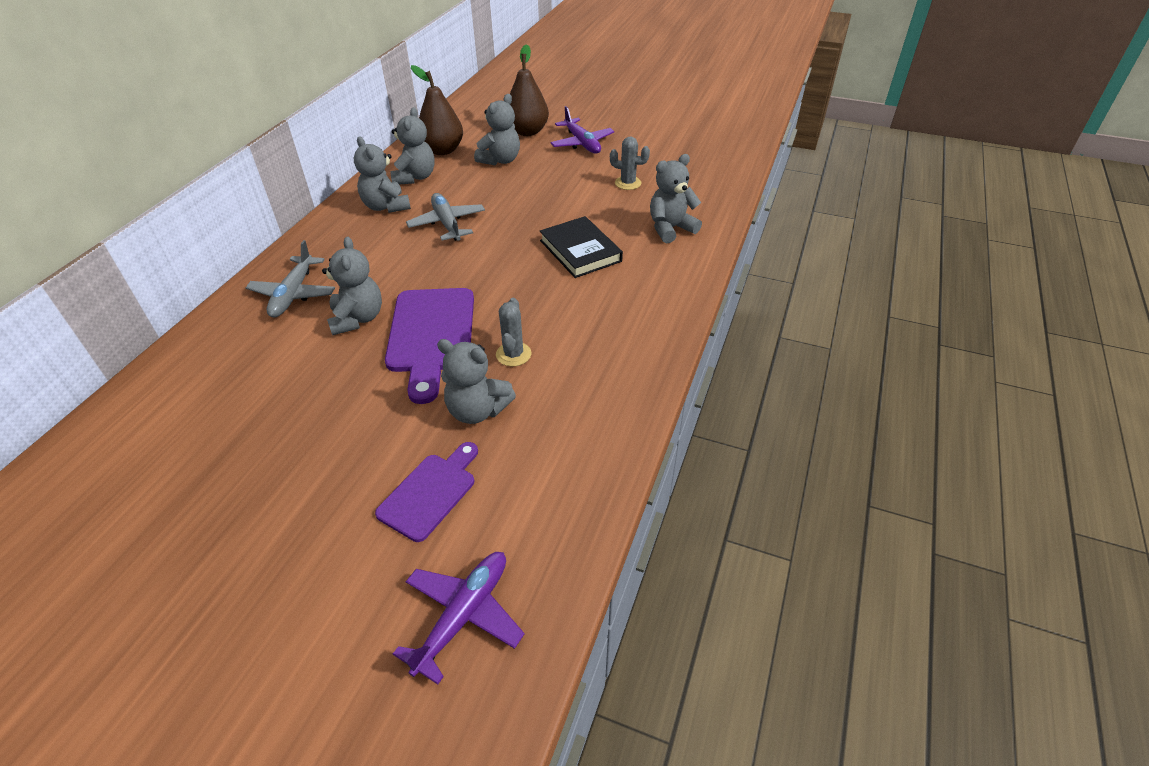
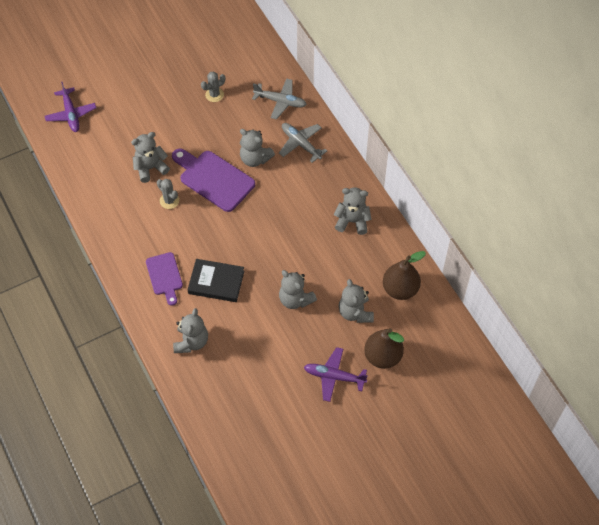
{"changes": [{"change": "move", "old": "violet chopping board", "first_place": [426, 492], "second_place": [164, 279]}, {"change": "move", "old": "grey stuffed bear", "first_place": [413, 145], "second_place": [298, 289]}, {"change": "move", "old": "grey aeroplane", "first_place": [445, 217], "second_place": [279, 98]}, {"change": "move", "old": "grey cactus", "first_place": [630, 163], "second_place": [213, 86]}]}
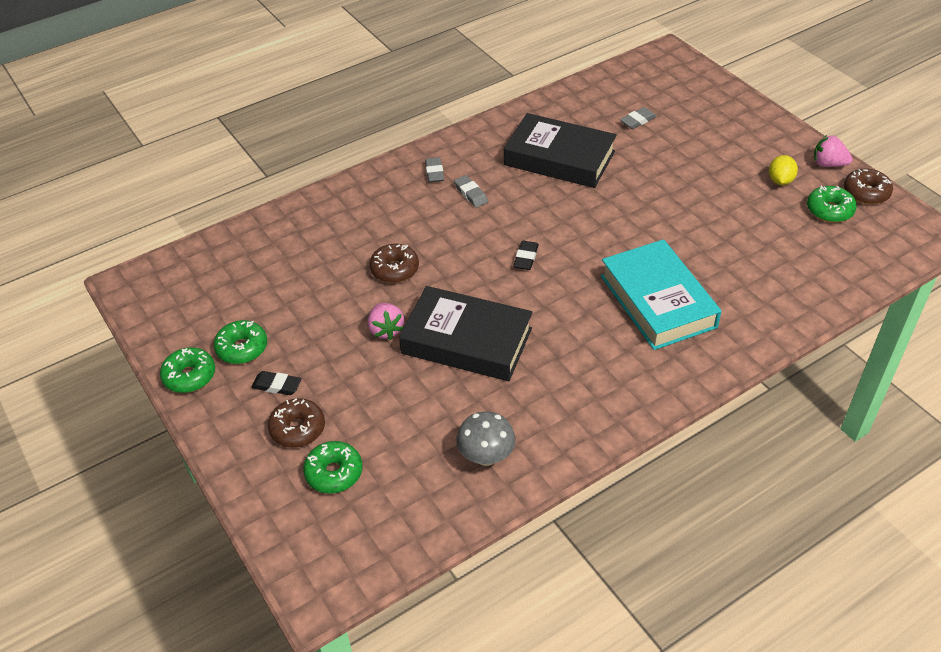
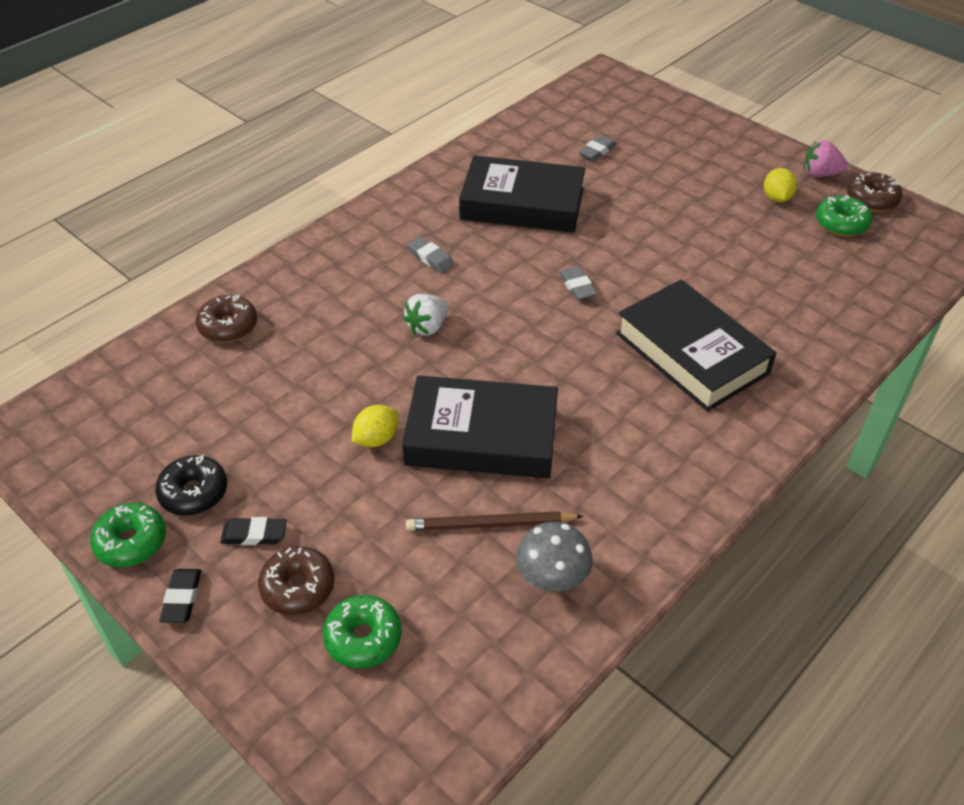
{"changes": [{"change": "recolor", "old": "green doughnut", "new": "jet-black doughnut", "first_place": [240, 342], "second_place": [191, 485]}, {"change": "replace", "old": "rosy toy strawberry", "new": "yellow toy lemon", "first_place": [386, 321], "second_place": [374, 426]}, {"change": "move", "old": "brown doughnut", "first_place": [394, 263], "second_place": [226, 318]}, {"change": "move", "old": "grey gum eraser", "first_place": [434, 170], "second_place": [578, 283]}, {"change": "move", "old": "jet-black gum eraser", "first_place": [526, 255], "second_place": [180, 596]}, {"change": "recolor", "old": "aqua book", "new": "jet-black book", "first_place": [661, 294], "second_place": [696, 346]}, {"change": "insert", "new": "pure white toy strawberry", "second_place": [425, 315]}, {"change": "insert", "new": "brown wooden pencil", "second_place": [494, 521]}]}
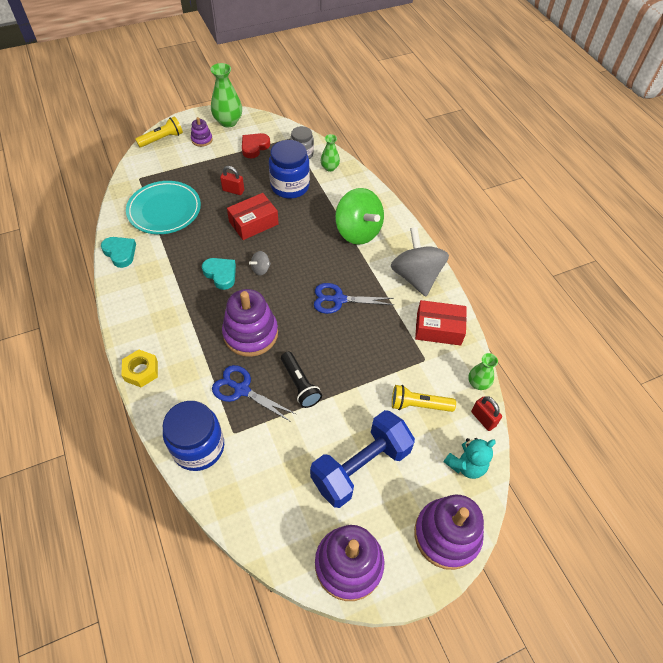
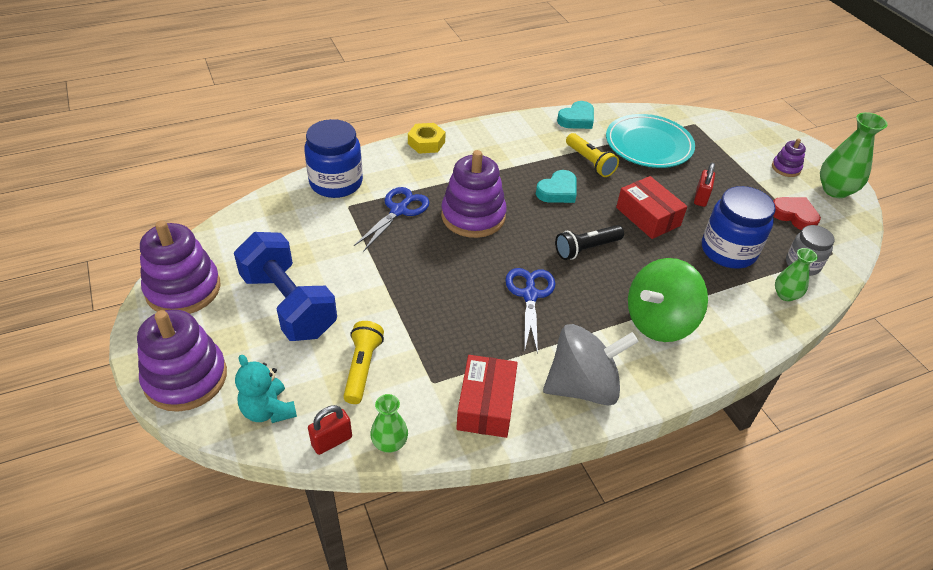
{"changes": [{"change": "move", "old": "yellow pocket torch", "first_place": [159, 132], "second_place": [592, 155]}, {"change": "delete", "old": "grey spinning top", "first_place": [260, 263]}, {"change": "move", "old": "jet-black pocket torch", "first_place": [301, 380], "second_place": [589, 242]}]}
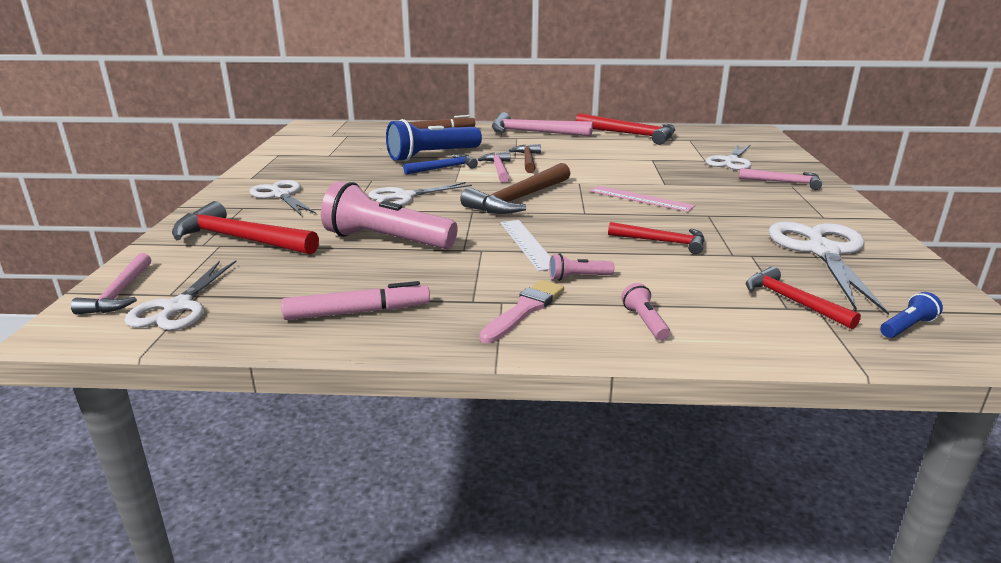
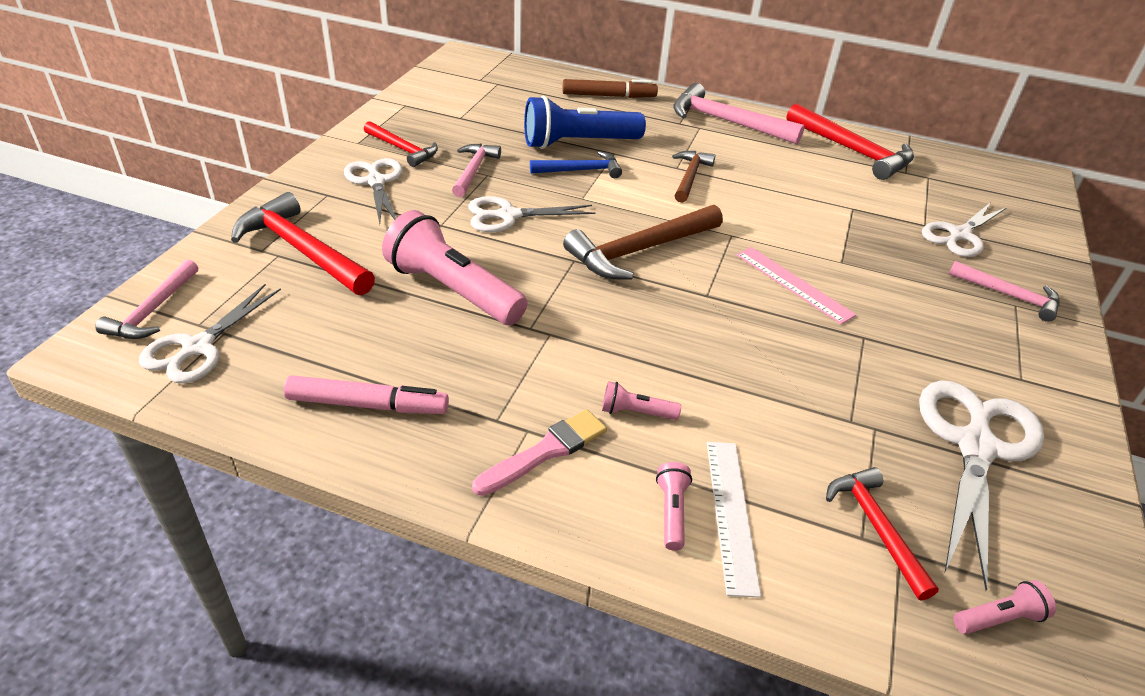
{"changes": [{"change": "move", "old": "rosy carpenter's hammer", "first_place": [494, 167], "second_place": [476, 170]}, {"change": "move", "old": "pure white ruler", "first_place": [526, 245], "second_place": [734, 520]}, {"change": "move", "old": "red carpenter's hammer", "first_place": [656, 238], "second_place": [401, 144]}, {"change": "recolor", "old": "cobalt pocket torch", "new": "rosy pocket torch", "first_place": [911, 315], "second_place": [1004, 607]}]}
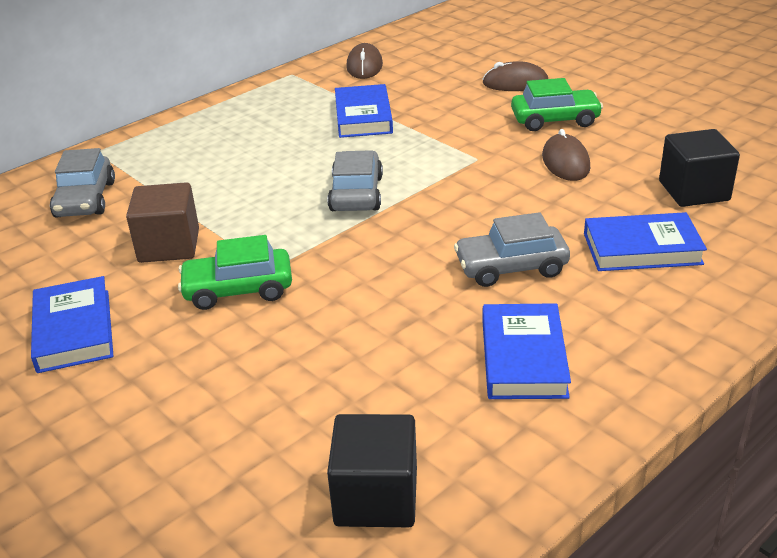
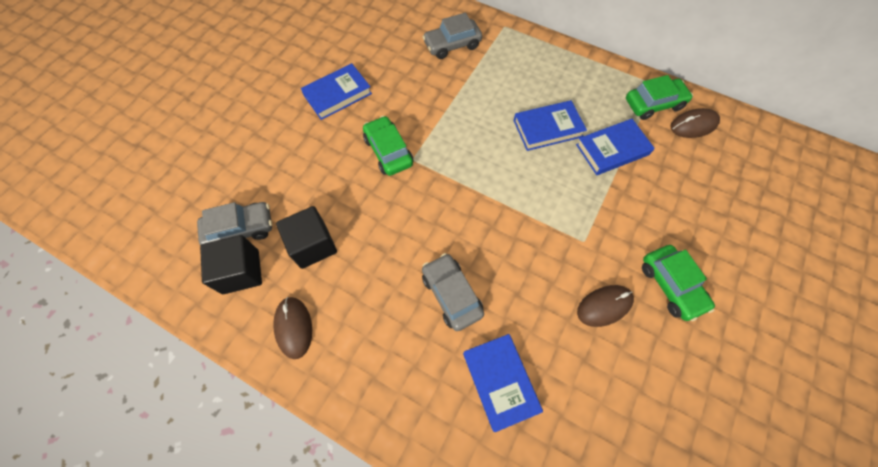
{"changes": [{"change": "delete", "old": "brown solid cube", "first_place": [162, 222]}, {"change": "move", "old": "grey automobile", "first_place": [355, 180], "second_place": [234, 223]}, {"change": "move", "old": "brown PC mouse", "first_place": [515, 76], "second_place": [292, 328]}, {"change": "move", "old": "cobalt book", "first_place": [526, 351], "second_place": [550, 125]}, {"change": "move", "old": "jet-black solid cube", "first_place": [699, 168], "second_place": [306, 237]}, {"change": "insert", "new": "green automobile", "second_place": [659, 97]}]}
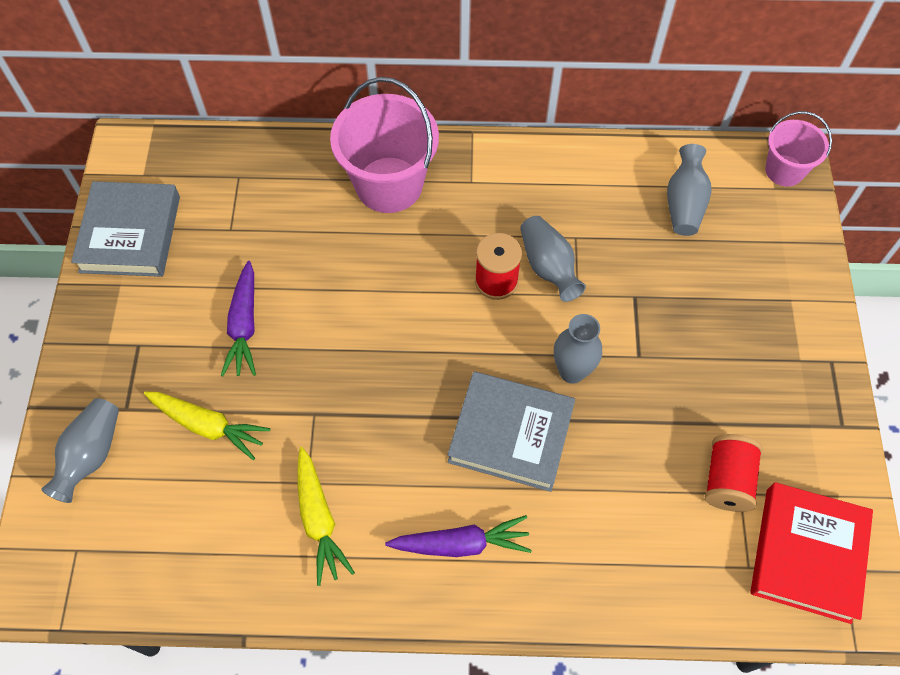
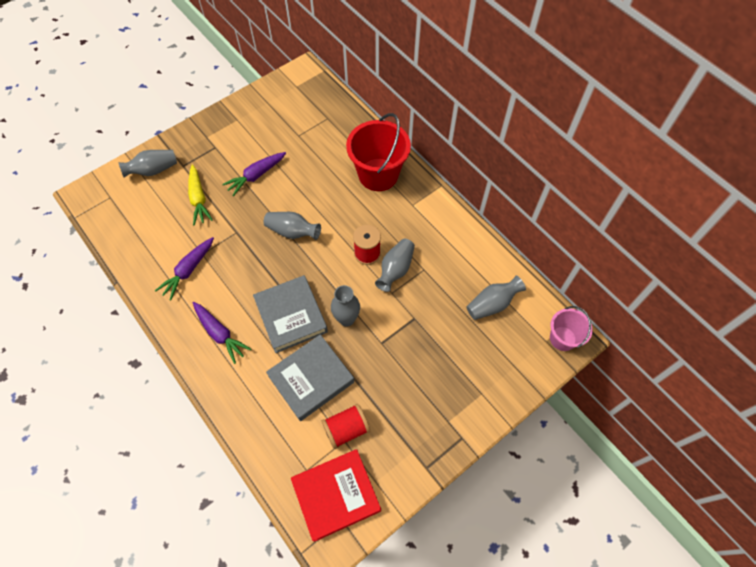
{"changes": [{"change": "move", "old": "grey book", "first_place": [125, 229], "second_place": [310, 377]}, {"change": "recolor", "old": "yellow toy carrot", "new": "violet toy carrot", "first_place": [326, 516], "second_place": [184, 268]}, {"change": "recolor", "old": "rosy pail", "new": "red pail", "first_place": [384, 145], "second_place": [378, 152]}, {"change": "insert", "new": "grey vase", "second_place": [292, 226]}]}
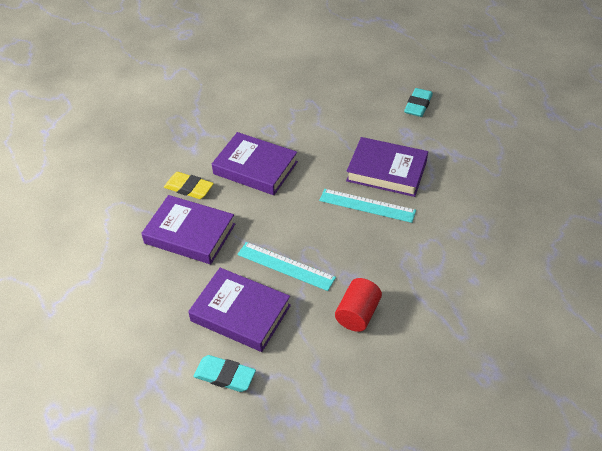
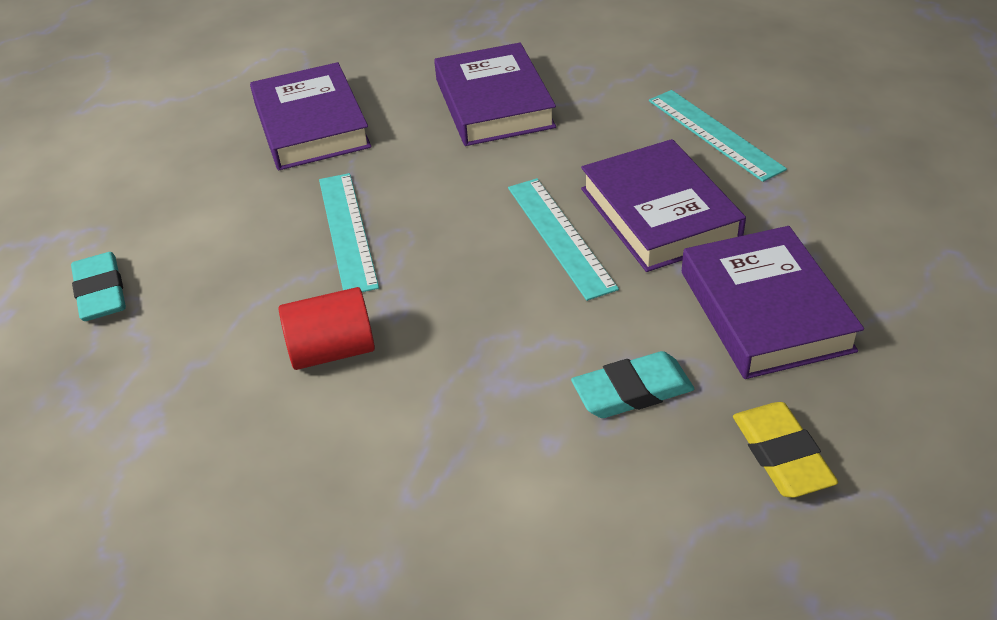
{"changes": [{"change": "move", "old": "yellow gum eraser", "first_place": [189, 185], "second_place": [785, 450]}, {"change": "move", "old": "violet book", "first_place": [239, 310], "second_place": [773, 302]}, {"change": "move", "old": "aqua gum eraser", "first_place": [418, 102], "second_place": [632, 384]}, {"change": "insert", "new": "aqua ruler", "second_place": [718, 136]}]}
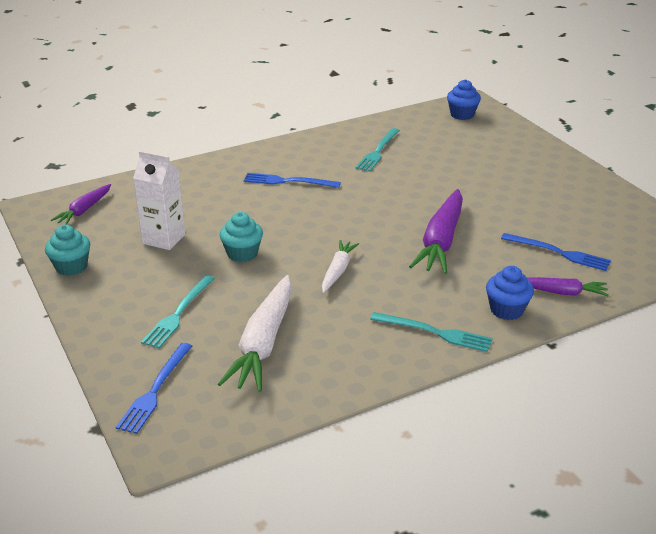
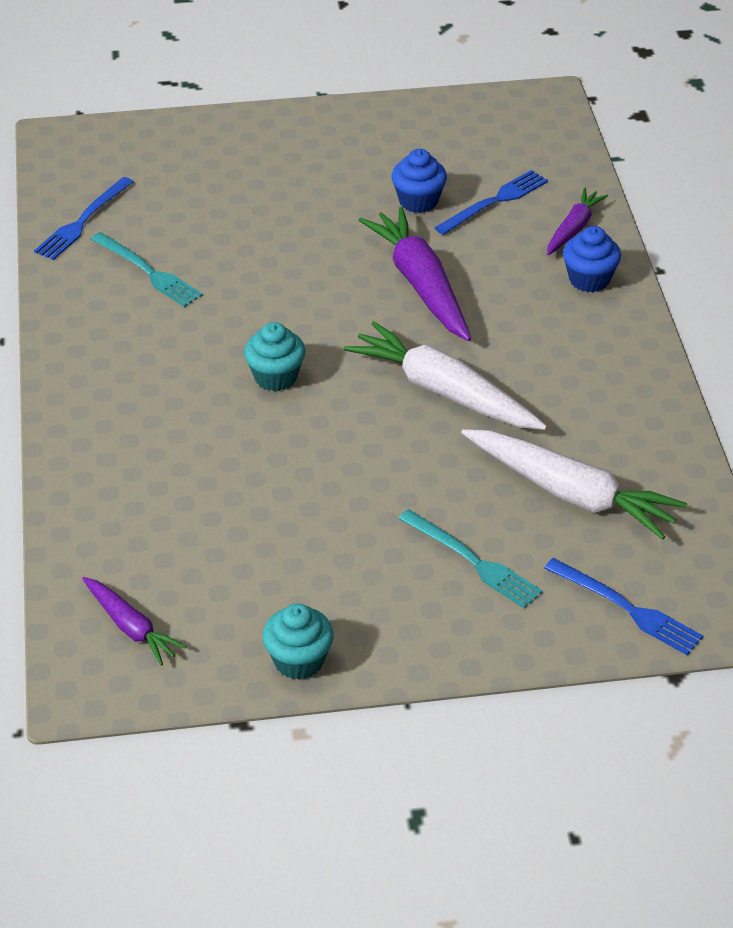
{"changes": [{"change": "delete", "old": "pure white milk carton", "first_place": [159, 200]}, {"change": "move", "old": "aqua cupcake", "first_place": [241, 237], "second_place": [274, 356]}, {"change": "move", "old": "cobalt table fork", "first_place": [292, 180], "second_place": [83, 218]}, {"change": "resize", "old": "pure white toy carrot", "first_place": [340, 266], "second_place": [445, 375], "factor": 1.79}, {"change": "delete", "old": "aqua table fork", "first_place": [431, 332]}, {"change": "rotate", "old": "violet toy carrot", "first_place": [436, 231], "second_place": [415, 274], "degrees": -150}, {"change": "move", "old": "cobalt cupcake", "first_place": [464, 99], "second_place": [419, 181]}]}
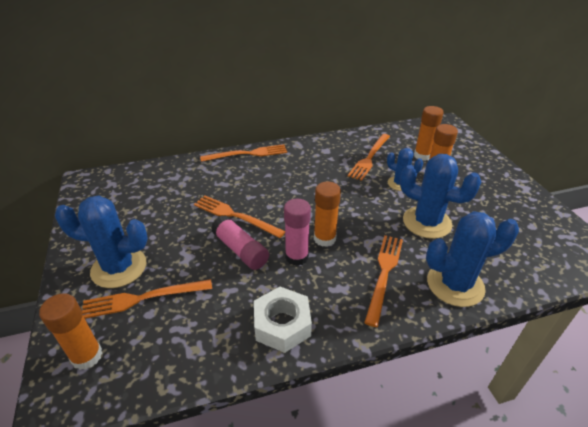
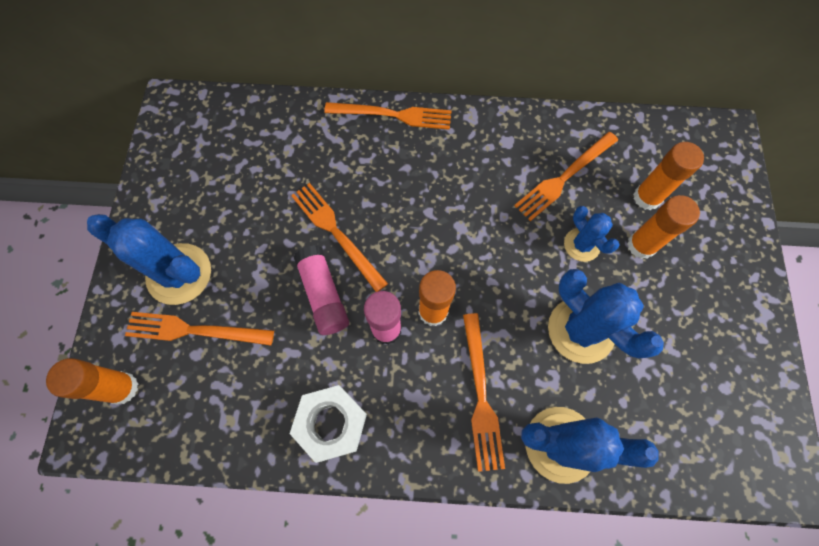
{"changes": [{"change": "rotate", "old": "orange table fork", "first_place": [383, 281], "second_place": [484, 392], "degrees": 135}]}
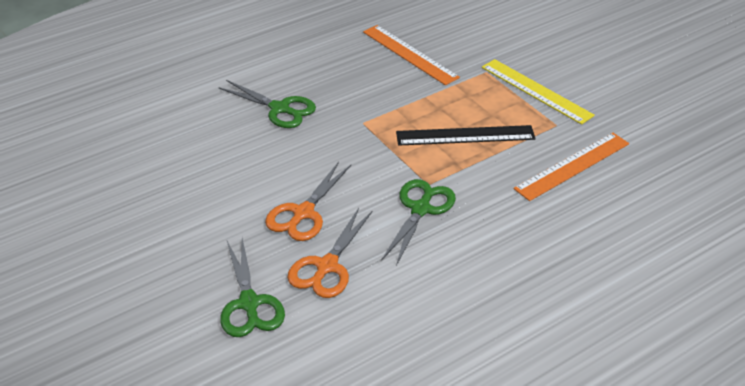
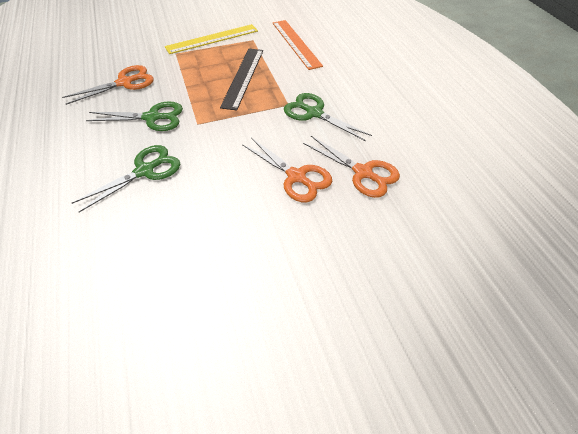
{"changes": [{"change": "move", "old": "green scissors", "first_place": [252, 287], "second_place": [134, 116]}, {"change": "replace", "old": "orange ruler", "new": "orange scissors", "first_place": [411, 55], "second_place": [108, 85]}]}
